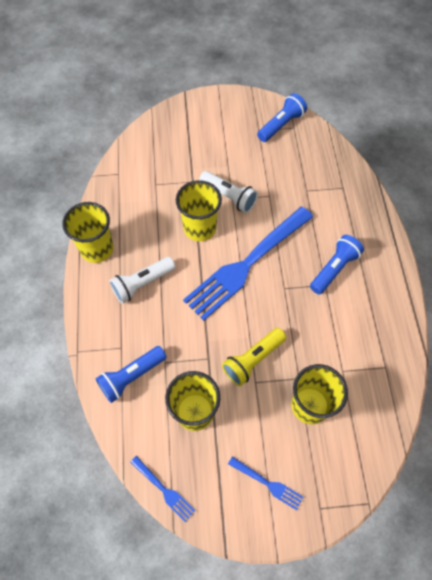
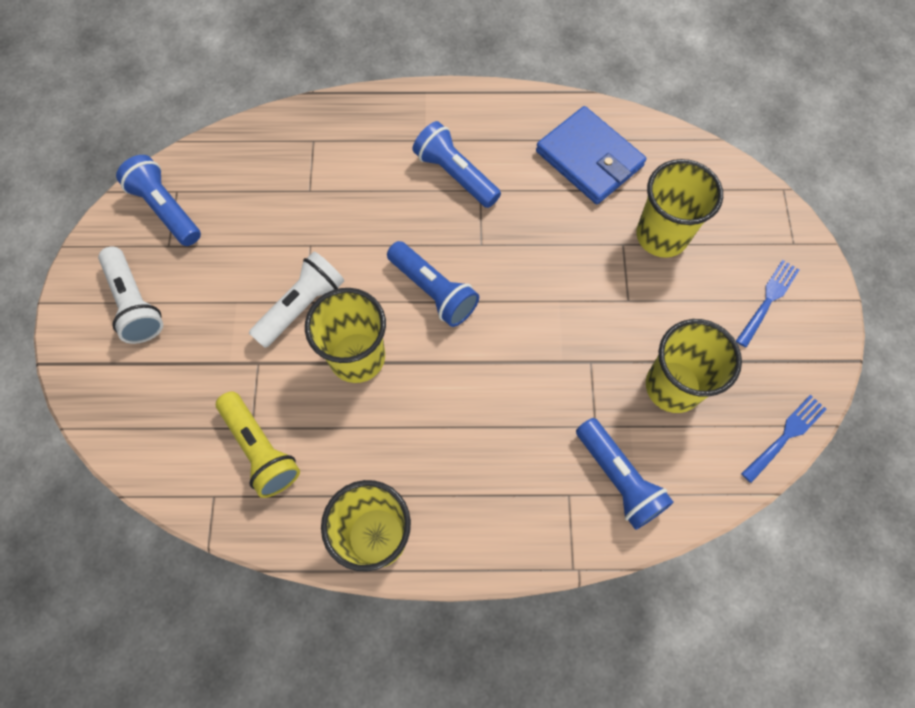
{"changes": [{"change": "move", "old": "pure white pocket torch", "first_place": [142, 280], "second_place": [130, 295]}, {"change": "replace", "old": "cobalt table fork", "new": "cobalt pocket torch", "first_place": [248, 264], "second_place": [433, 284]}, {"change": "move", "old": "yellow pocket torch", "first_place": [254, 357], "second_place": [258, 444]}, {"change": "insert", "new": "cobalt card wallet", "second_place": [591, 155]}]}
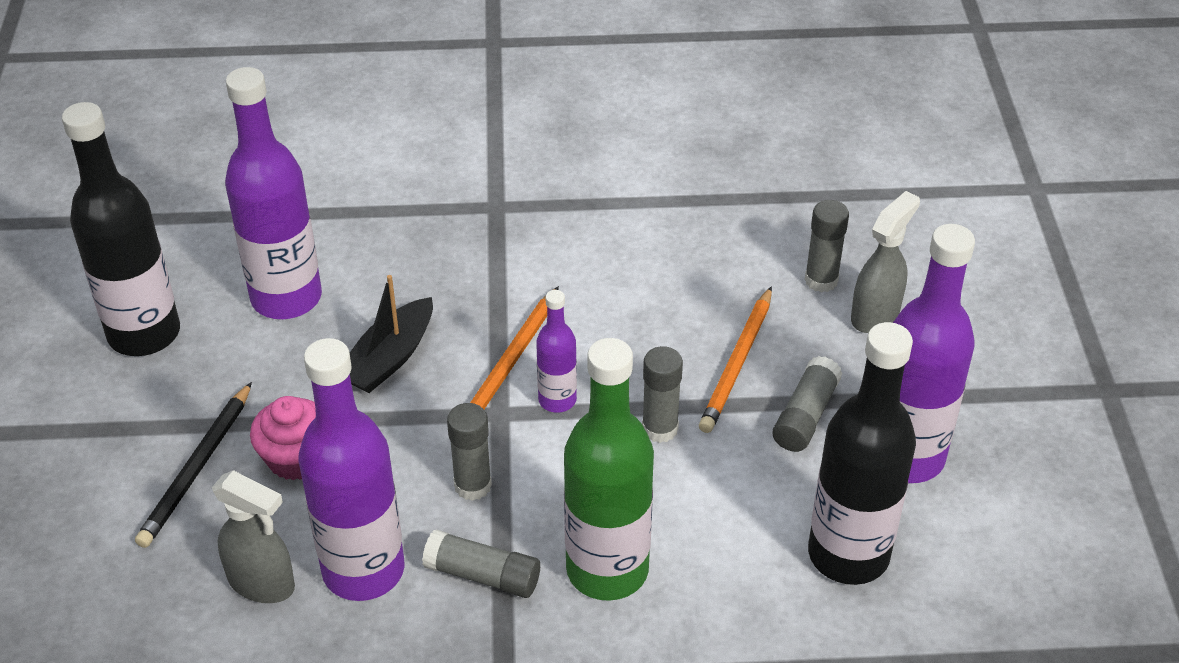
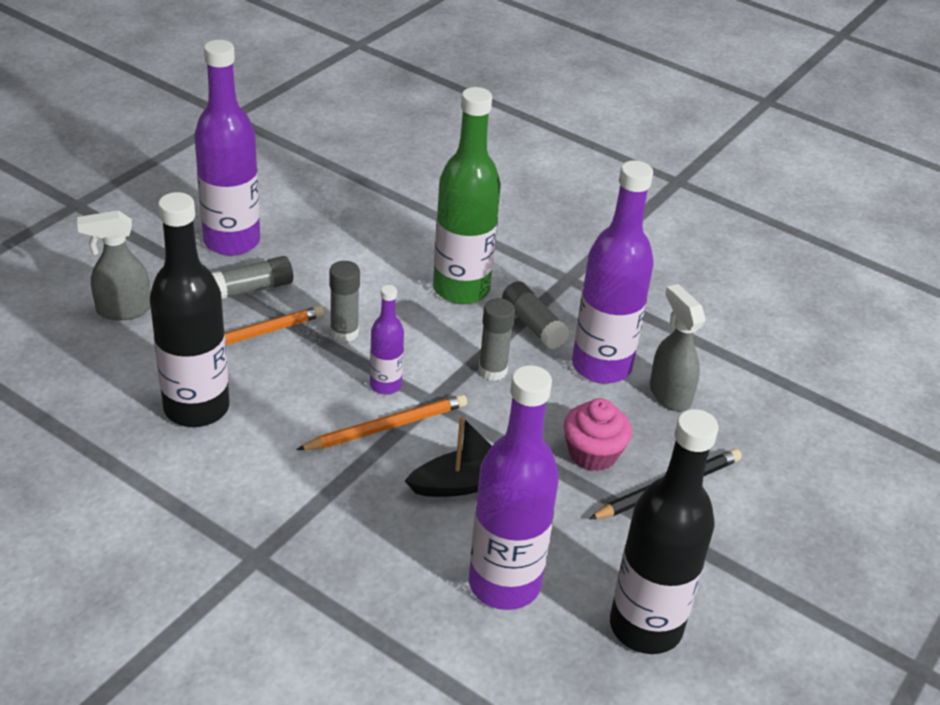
{"changes": [{"change": "delete", "old": "grey glue stick", "first_place": [826, 246]}, {"change": "move", "old": "jet-black bottle", "first_place": [862, 453], "second_place": [190, 309]}]}
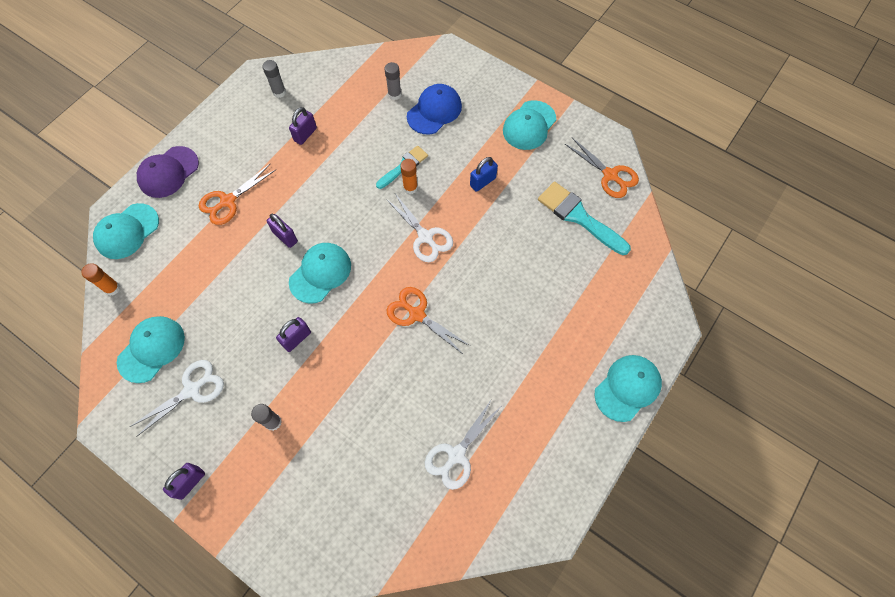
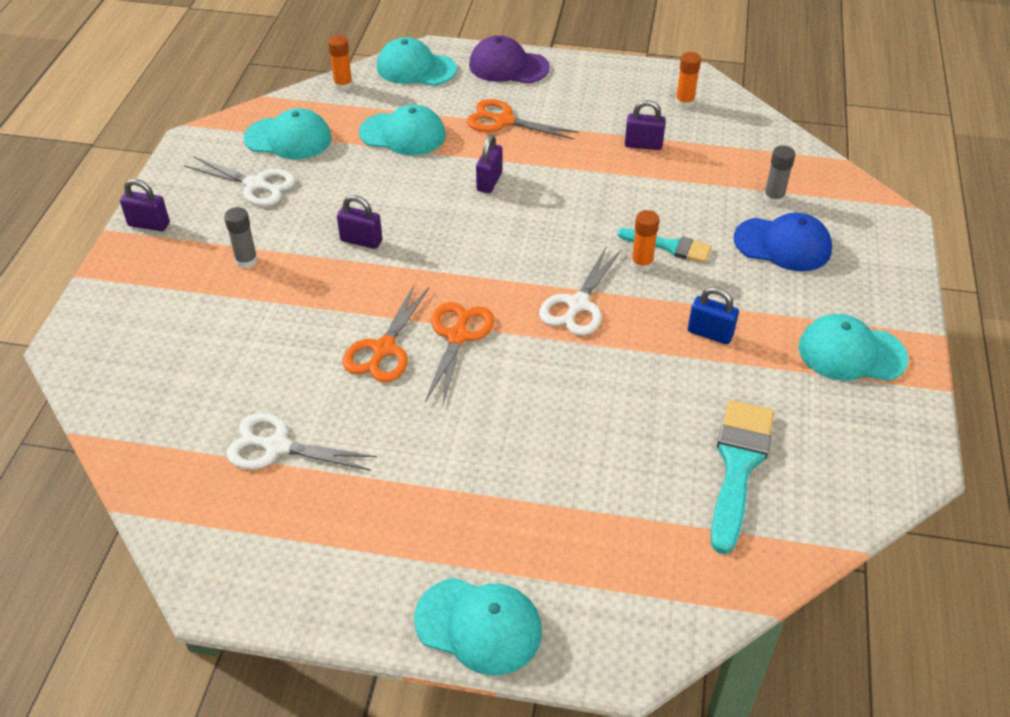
{"changes": [{"change": "recolor", "old": "grey glue stick", "new": "orange glue stick", "first_place": [274, 79], "second_place": [688, 80]}, {"change": "move", "old": "aqua baseball cap", "first_place": [320, 273], "second_place": [402, 130]}, {"change": "move", "old": "orange scissors", "first_place": [602, 168], "second_place": [386, 333]}]}
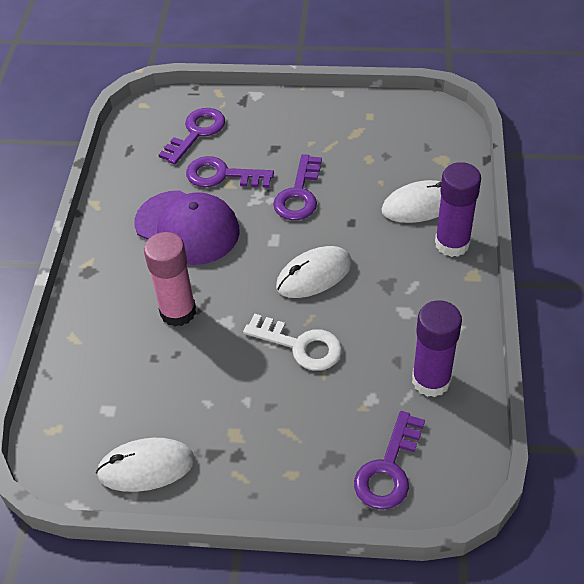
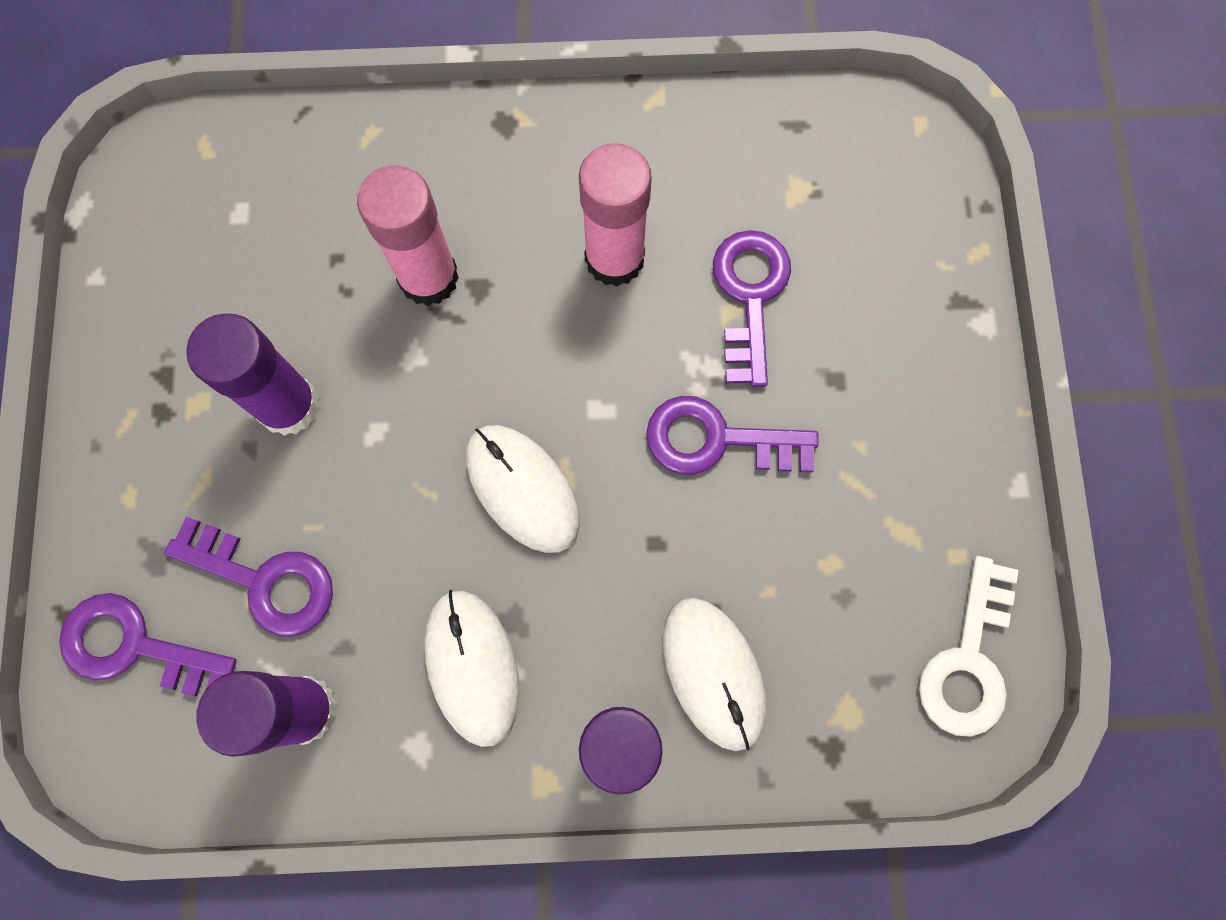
{"changes": [{"change": "move", "old": "pure white PC mouse", "first_place": [145, 465], "second_place": [472, 668]}, {"change": "replace", "old": "violet baseball cap", "new": "rosy glue stick", "first_place": [187, 227], "second_place": [615, 215]}, {"change": "move", "old": "violet key", "first_place": [191, 136], "second_place": [248, 576]}, {"change": "move", "old": "pure white key", "first_place": [292, 342], "second_place": [969, 646]}, {"change": "insert", "new": "violet glue stick", "second_place": [252, 374]}]}
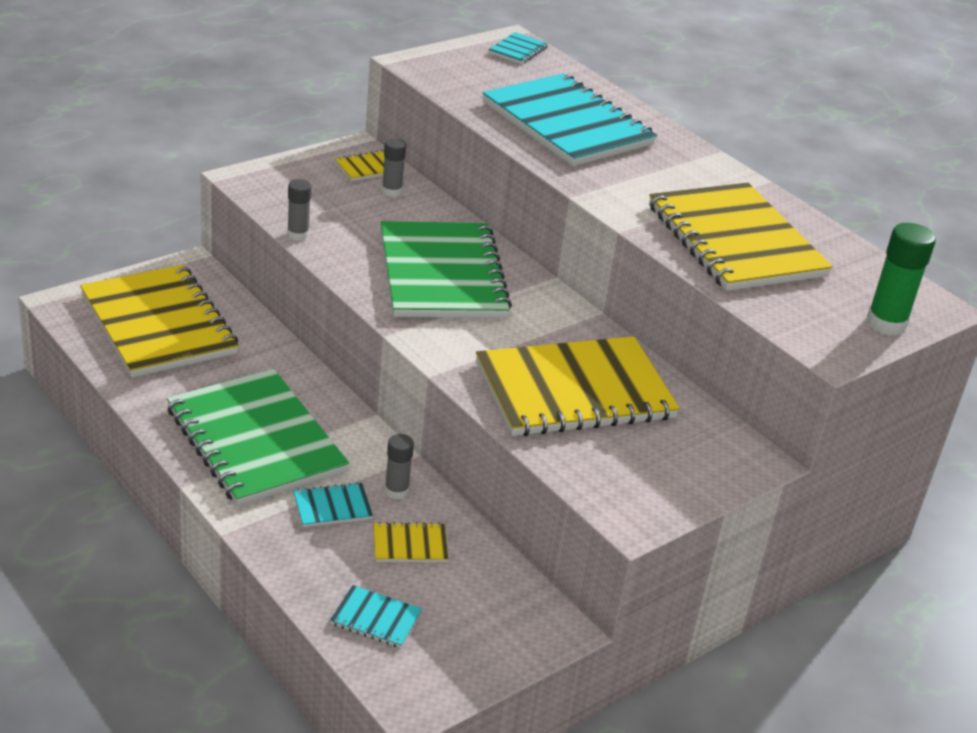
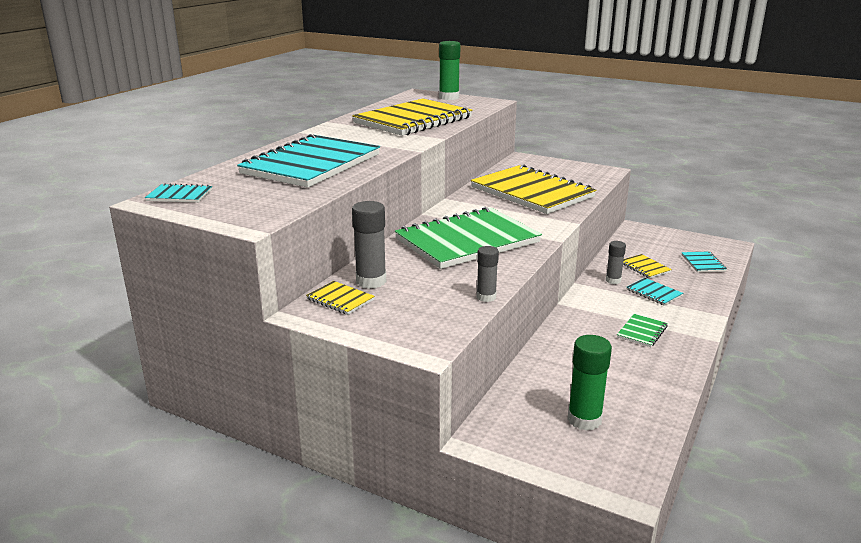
{"changes": [{"change": "replace", "old": "yellow exercise book", "new": "green glue stick", "first_place": [159, 321], "second_place": [589, 383]}, {"change": "resize", "old": "green exercise book", "first_place": [258, 437], "second_place": [642, 330], "factor": 0.4}, {"change": "resize", "old": "grey glue stick", "first_place": [394, 167], "second_place": [369, 245], "factor": 1.61}]}
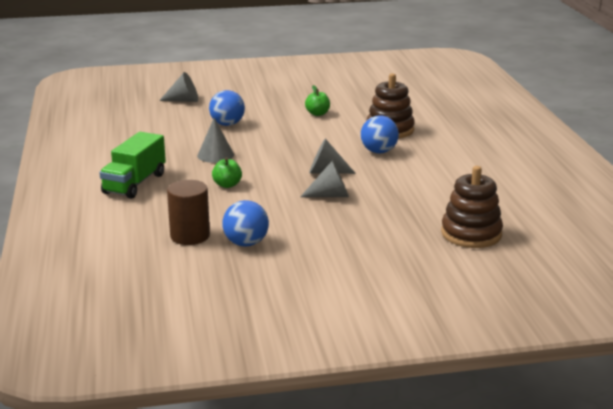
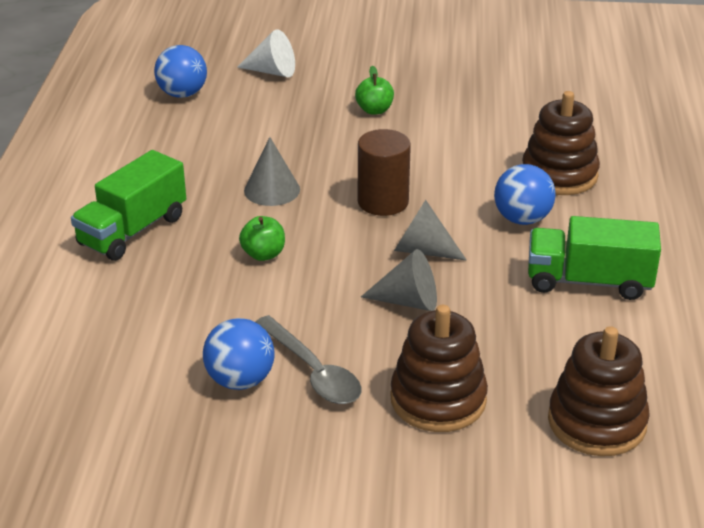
{"changes": [{"change": "recolor", "old": "grey solid cone", "new": "pure white solid cone", "first_place": [178, 87], "second_place": [266, 53]}, {"change": "move", "old": "brown cylinder", "first_place": [188, 212], "second_place": [384, 172]}, {"change": "move", "old": "cobalt sphere", "first_place": [227, 108], "second_place": [180, 71]}, {"change": "move", "old": "green apple fruit", "first_place": [317, 100], "second_place": [374, 90]}, {"change": "insert", "new": "grey spoon", "second_place": [308, 359]}, {"change": "insert", "new": "brown stacking rings", "second_place": [439, 368]}, {"change": "insert", "new": "green toy truck", "second_place": [594, 258]}]}
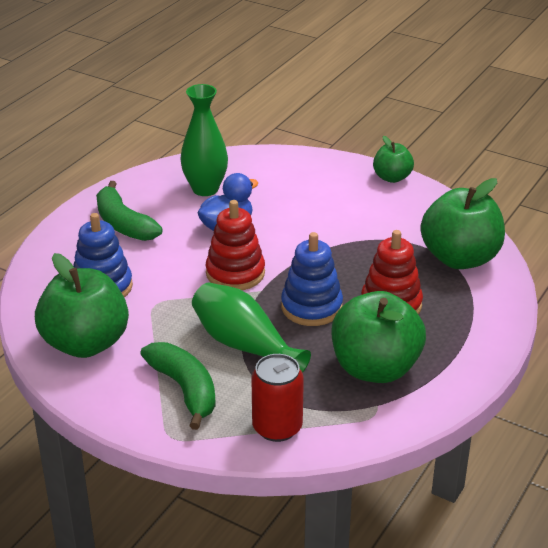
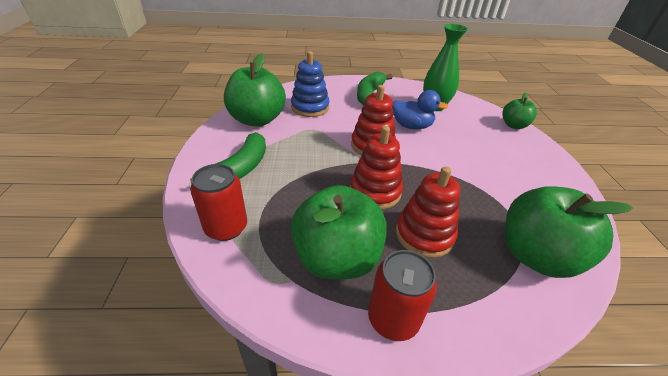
{"changes": [{"change": "delete", "old": "green vase", "first_place": [251, 327]}, {"change": "recolor", "old": "cobalt stacking rings", "new": "red stacking rings", "first_place": [312, 279], "second_place": [376, 168]}, {"change": "move", "old": "green apple fruit", "first_place": [393, 159], "second_place": [519, 111]}, {"change": "insert", "new": "red tin", "second_place": [402, 295]}]}
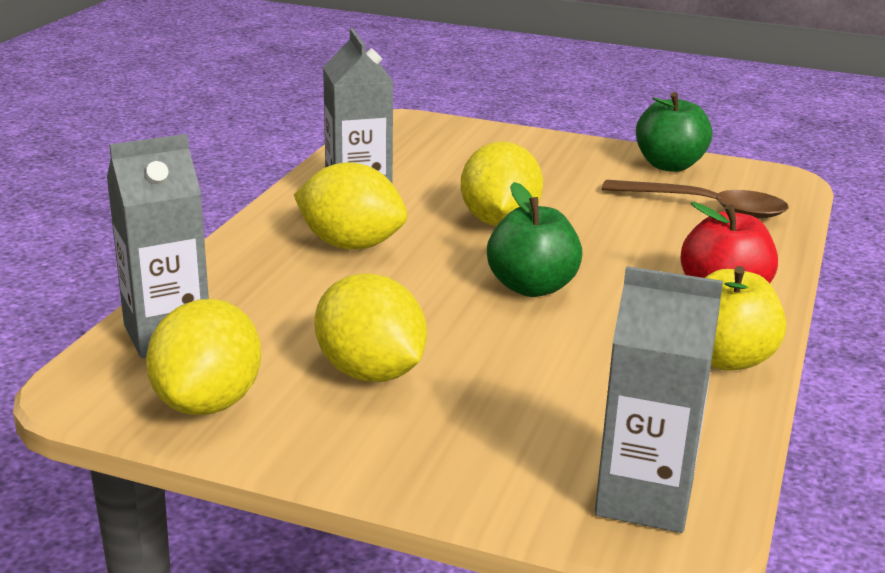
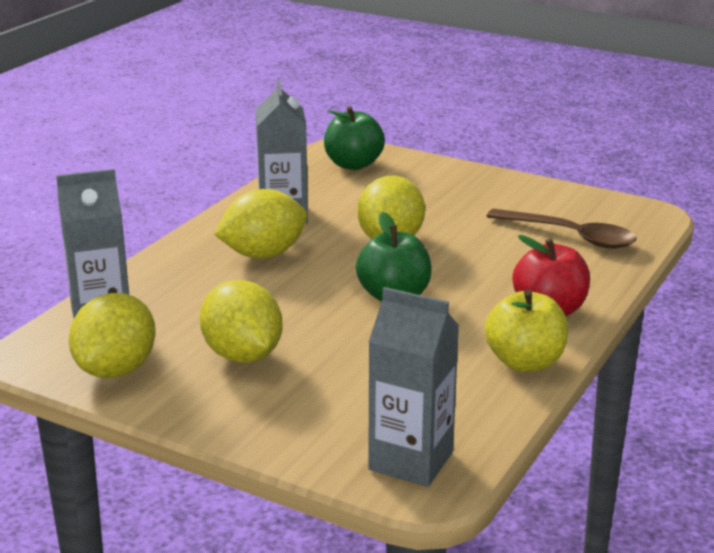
{"changes": [{"change": "rotate", "old": "yellow toy lemon", "first_place": [350, 206], "second_place": [260, 223], "degrees": -60}, {"change": "move", "old": "green apple fruit", "first_place": [674, 132], "second_place": [354, 138]}]}
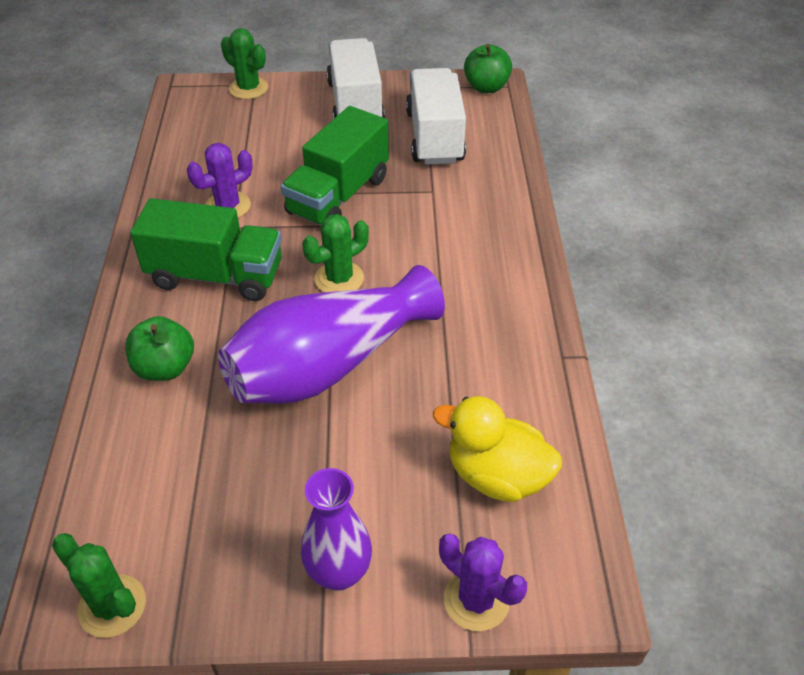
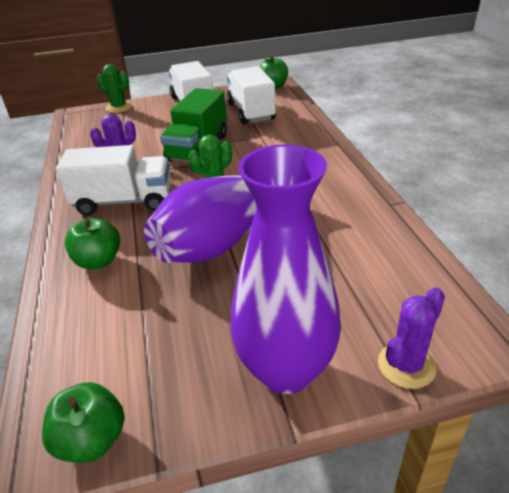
{"changes": [{"change": "replace", "old": "green cactus", "new": "green apple fruit", "first_place": [99, 585], "second_place": [83, 422]}, {"change": "recolor", "old": "green toy truck", "new": "pure white toy truck", "first_place": [206, 249], "second_place": [113, 180]}, {"change": "resize", "old": "violet vase", "first_place": [336, 529], "second_place": [285, 269], "factor": 1.71}, {"change": "delete", "old": "yellow rubber duck", "first_place": [497, 449]}, {"change": "rotate", "old": "violet cactus", "first_place": [483, 582], "second_place": [411, 338], "degrees": -75}]}
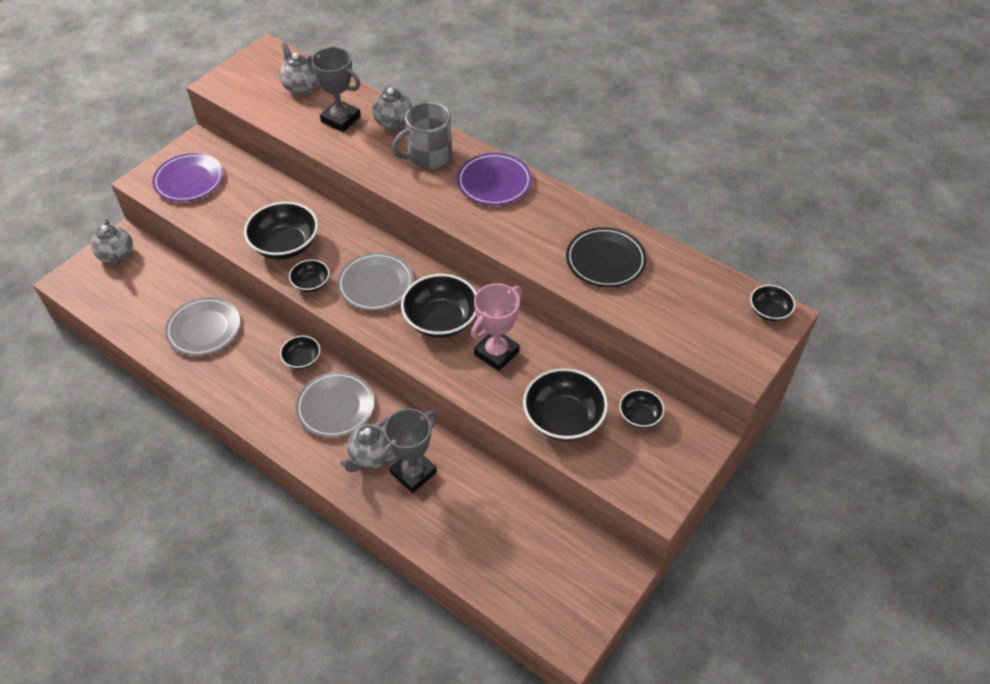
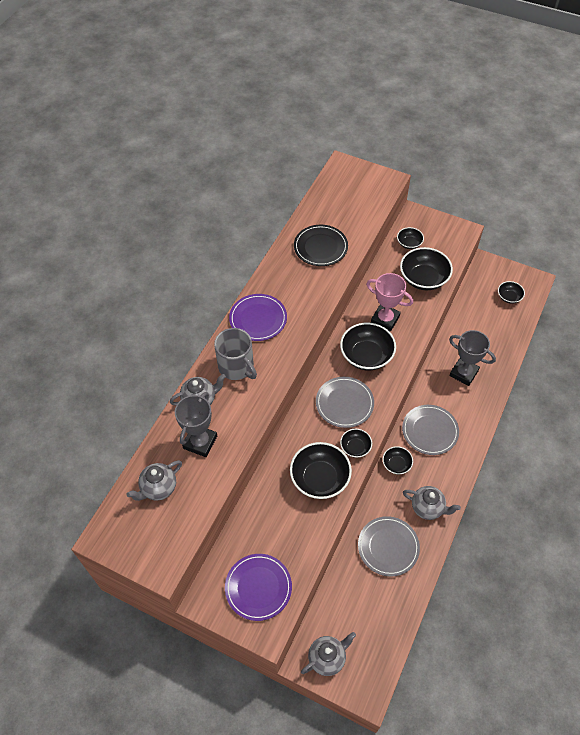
{"changes": [{"change": "move", "old": "grey tea pot", "first_place": [366, 444], "second_place": [432, 503]}, {"change": "move", "old": "jet-black bowl", "first_place": [772, 303], "second_place": [511, 292]}]}
